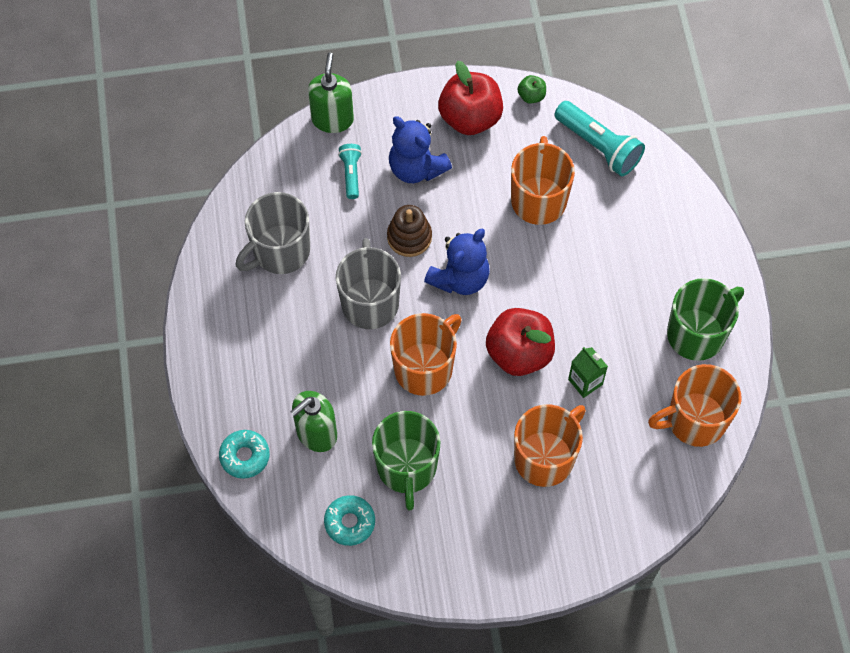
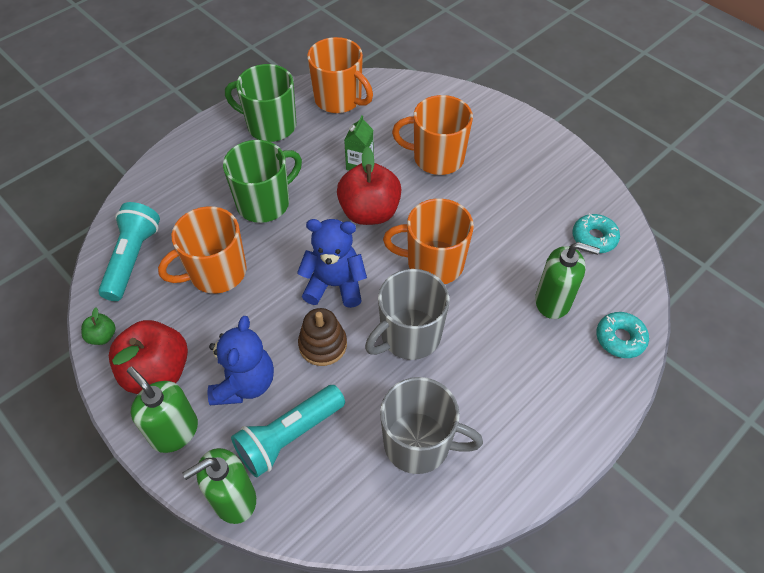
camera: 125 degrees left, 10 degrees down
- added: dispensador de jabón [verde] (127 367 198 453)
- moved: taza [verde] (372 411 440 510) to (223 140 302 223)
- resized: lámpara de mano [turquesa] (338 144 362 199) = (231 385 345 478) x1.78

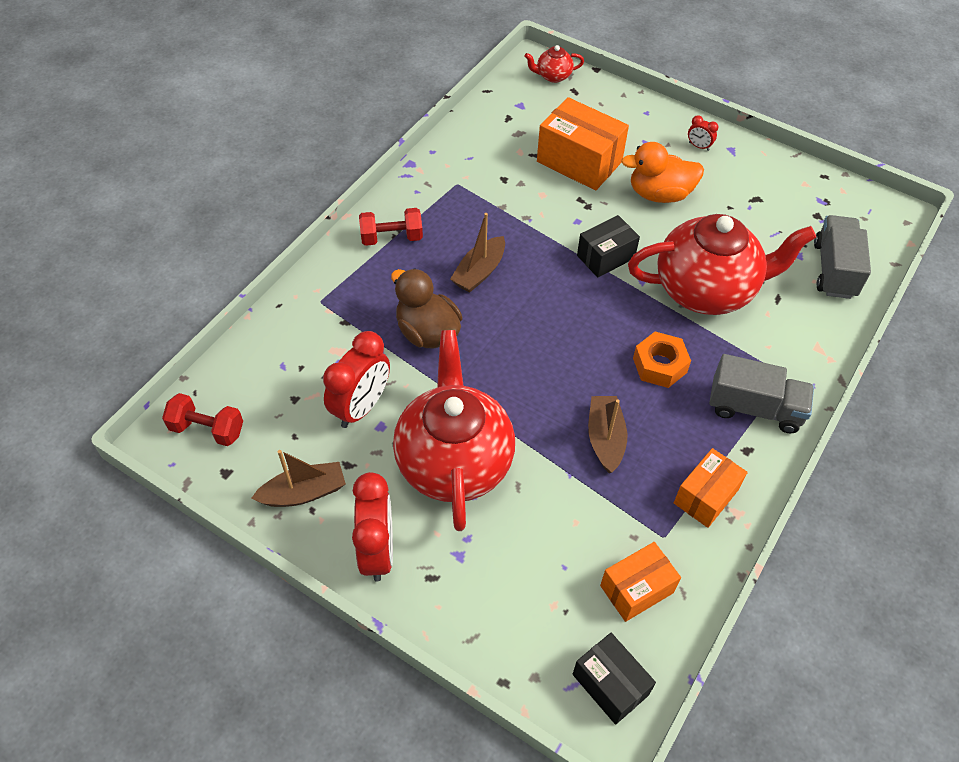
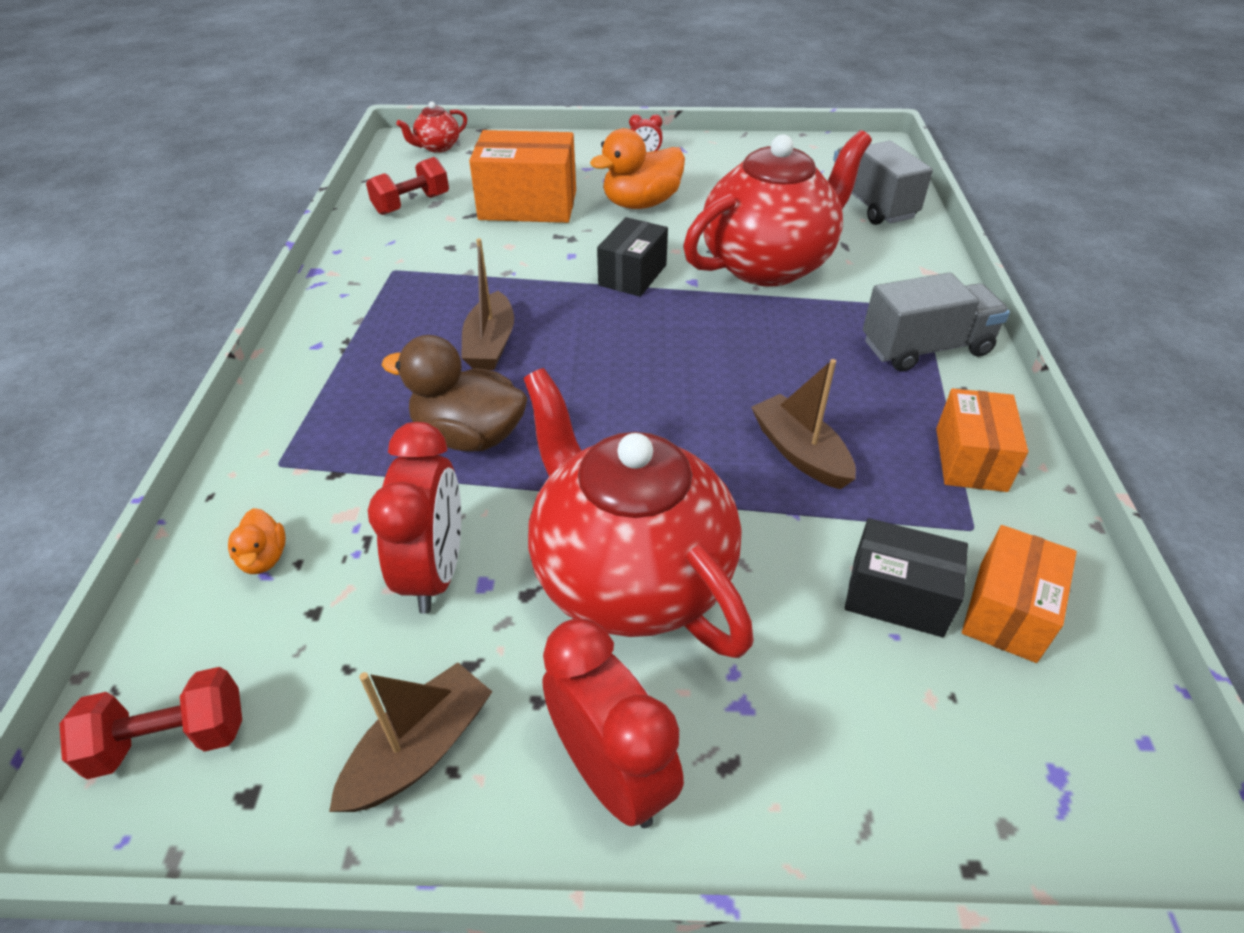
camera: 30 degrees left, 10 degrees down
- removed: tuerca [naranja] (633 332 691 388)
- added: pato [naranja] (228 508 286 574)
- moved: mancuerna [rojo] (359 208 423 246) to (366 157 449 215)
- moved: caja [negro] (573 633 656 725) to (845 518 968 637)

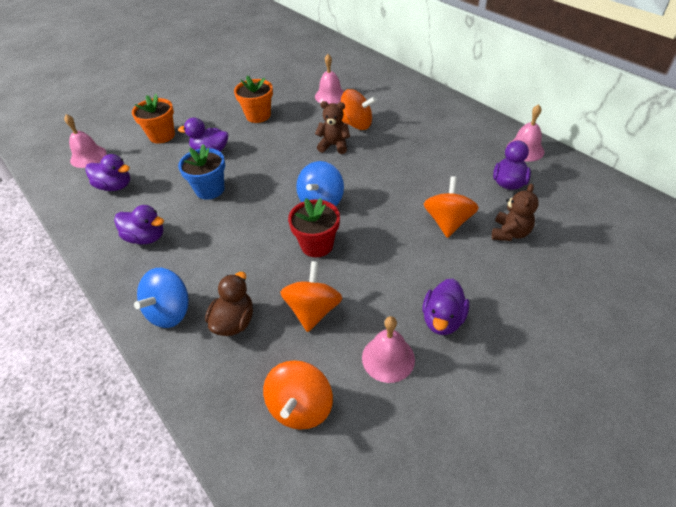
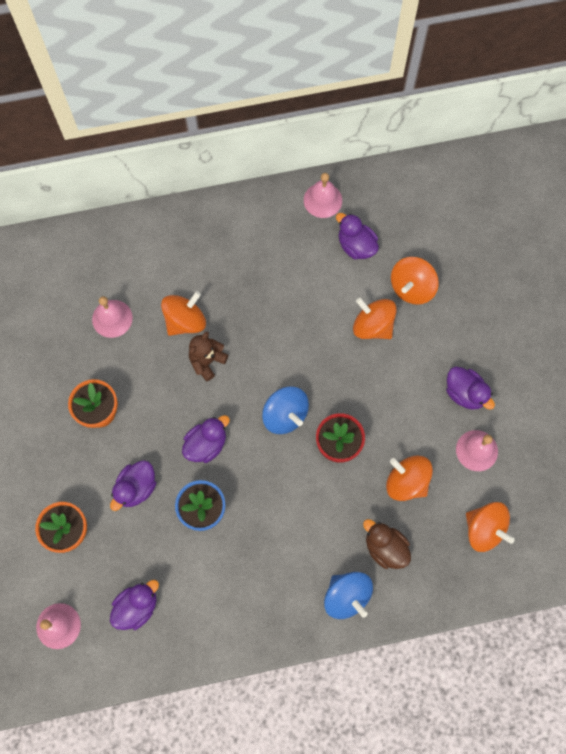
camera: 65 degrees left, 25 degrees up
- moved: pato [morado] (114 205 164 244) to (182 415 230 463)
- replaced: osito [marrón] (492 184 539 241) to peonza [naranja] (391 257 439 305)

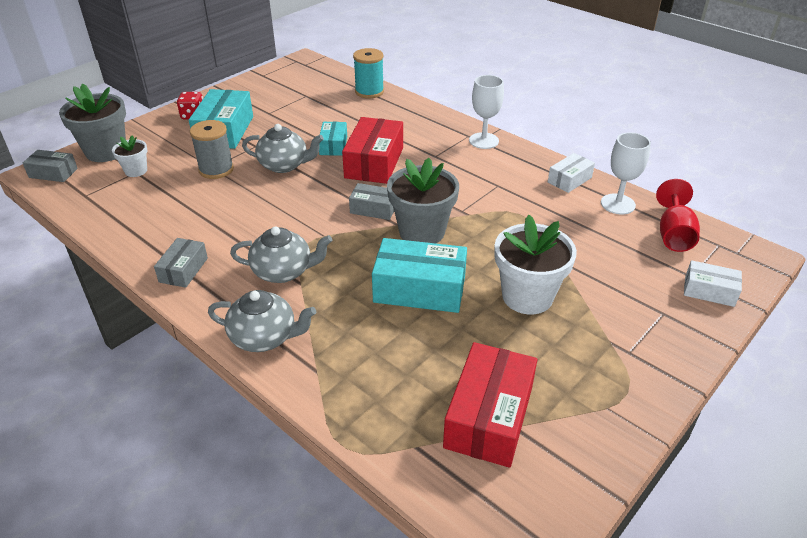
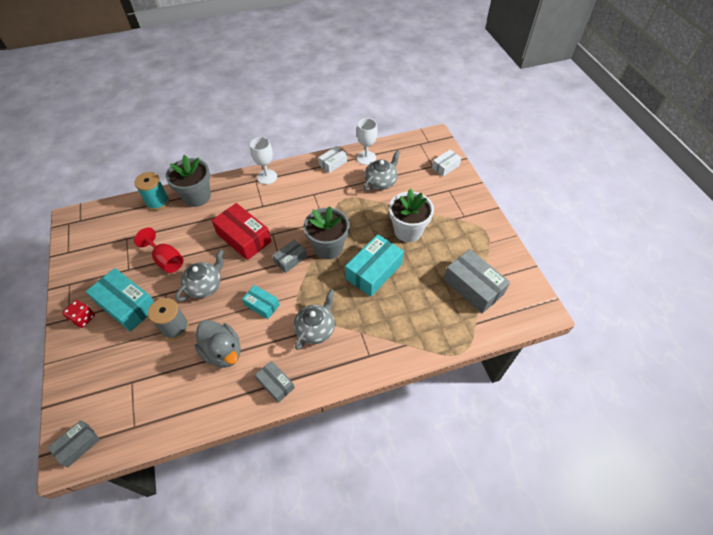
camera: 60 degrees left, 15 degrees up
- removed: maceta [blanco] (112 135 147 177)
- added: pato [gris] (195 320 240 368)
- moved: maceta [gris] (59 84 126 162) to (166 155 211 207)
- moved: tetera [gris] (208 290 316 352) to (364 150 400 191)
- moved: caja [turquesa] (319 122 347 156) to (242 285 280 319)
- moved: copa [rojo] (656 179 700 252) to (134 228 184 273)
- recoloured: caja [rojo] (443 342 537 468) to caja [gris] (443 249 510 313)
- turned: caja [blanco] (548 153 595 193) = (318 146 347 173) 60 degrees clockwise

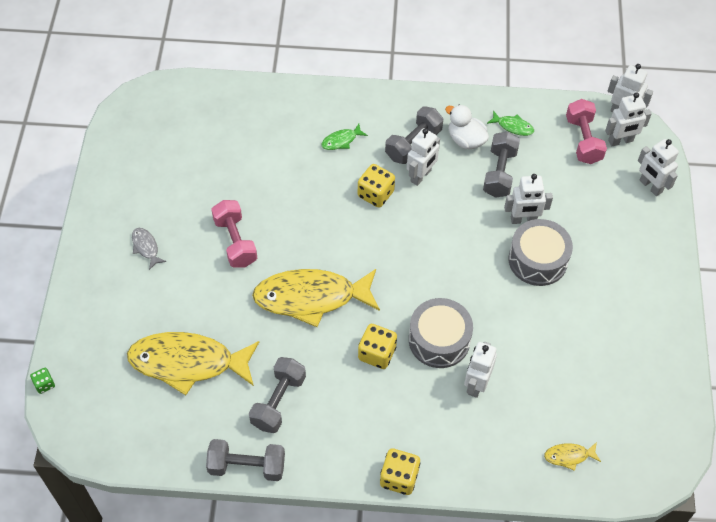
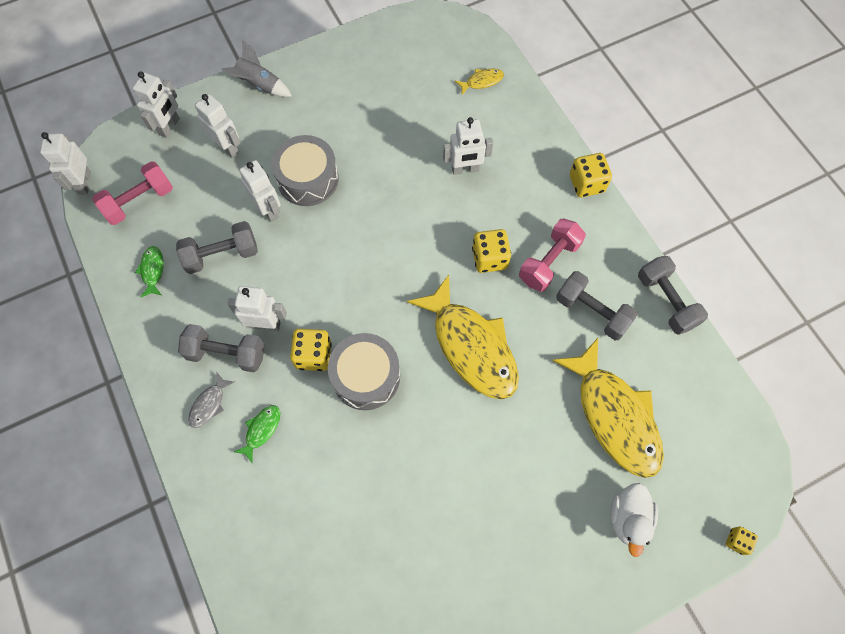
camera: 120 degrees left, 10 degrees up
- added: cohete [gris] (222 40 292 97)
- moved: pez [gris] (132 228 166 270) to (188 372 234 428)
- moved: mancuerna [rosa] (211 200 257 267) to (519 219 586 292)
- moved: tambor [gris] (409 298 473 368) to (328 333 400 410)
- moved: pato [blanco] (445 104 489 149) to (610 483 658 557)
- moved: robot [blanco] (605 92 652 146) to (195 94 240 158)
- recoloured: dado [verde] (30 368 55 394) to dado [amarillo] (726 527 758 555)
- turned: mancuerna [gris] (249 357 306 433) = (556 271 638 340) 45 degrees clockwise
- turned: pez [verde] (321 124 368 150) = (234 405 281 463) 90 degrees counterclockwise
- turned: pez [amarillo] (544 442 601 471) = (455 68 504 95) 75 degrees counterclockwise

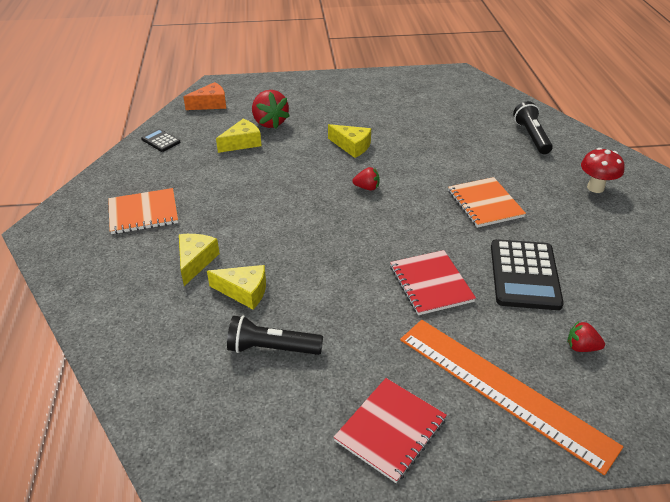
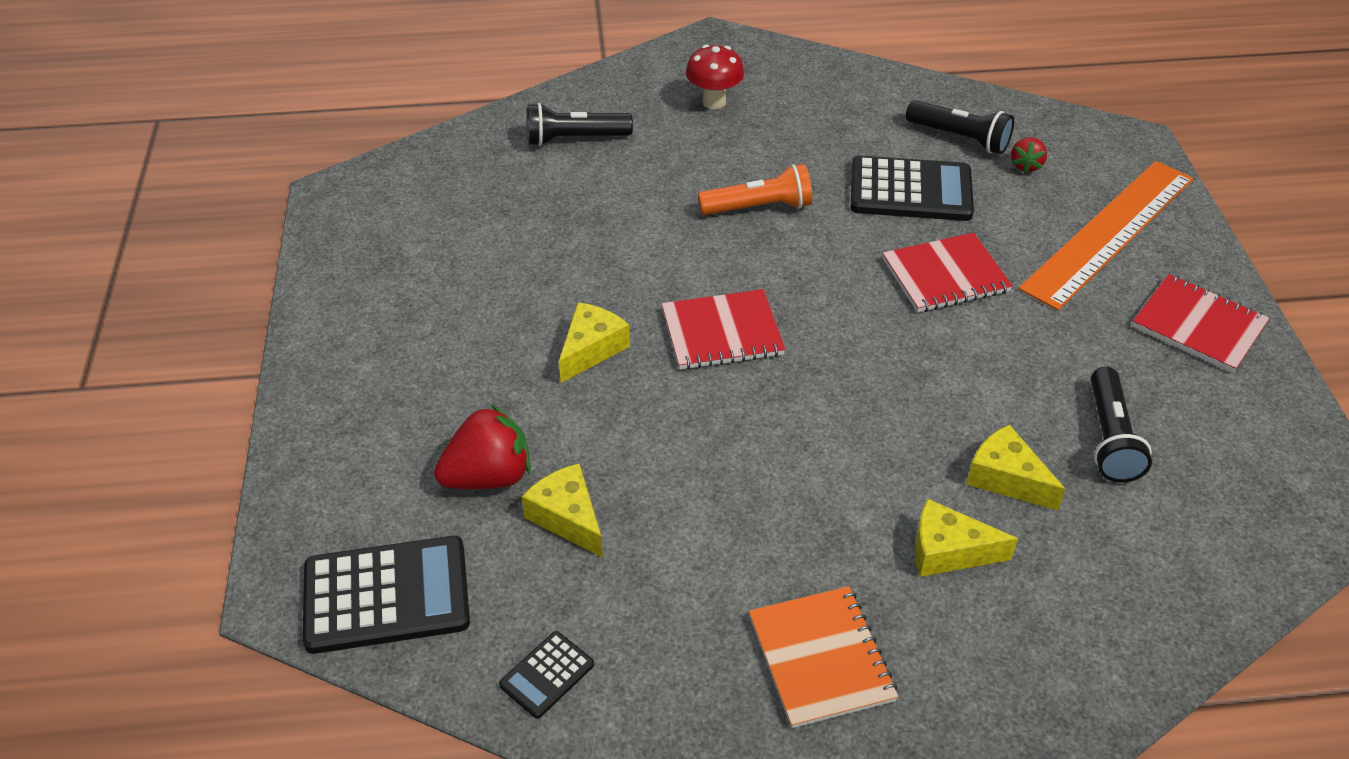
camera: 90 degrees left, 5 degrees up
- added: lámpara de mano [negro] (906 100 1014 154)
- replaced: queso [naranja] (183 82 226 110) to calculadora [negro] (303 536 470 654)
- replaced: fresa [rojo] (352 167 380 191) to cuaderno [rojo] (662 289 785 370)
- replaced: cuaderno [naranja] (448 177 526 228) to lámpara de mano [naranja] (698 164 812 215)
- turned: queso [amarillo] (207 265 266 309) = (966 424 1065 511) 60 degrees counterclockwise

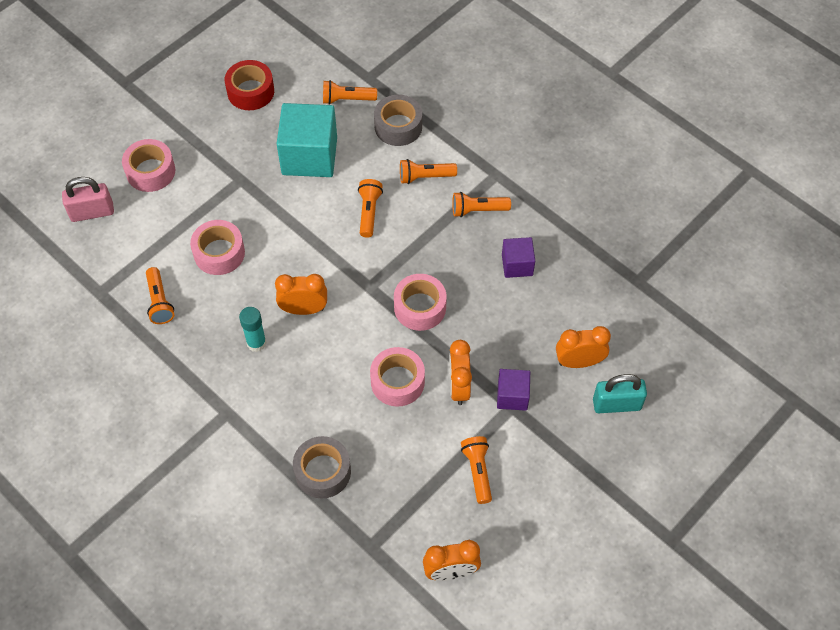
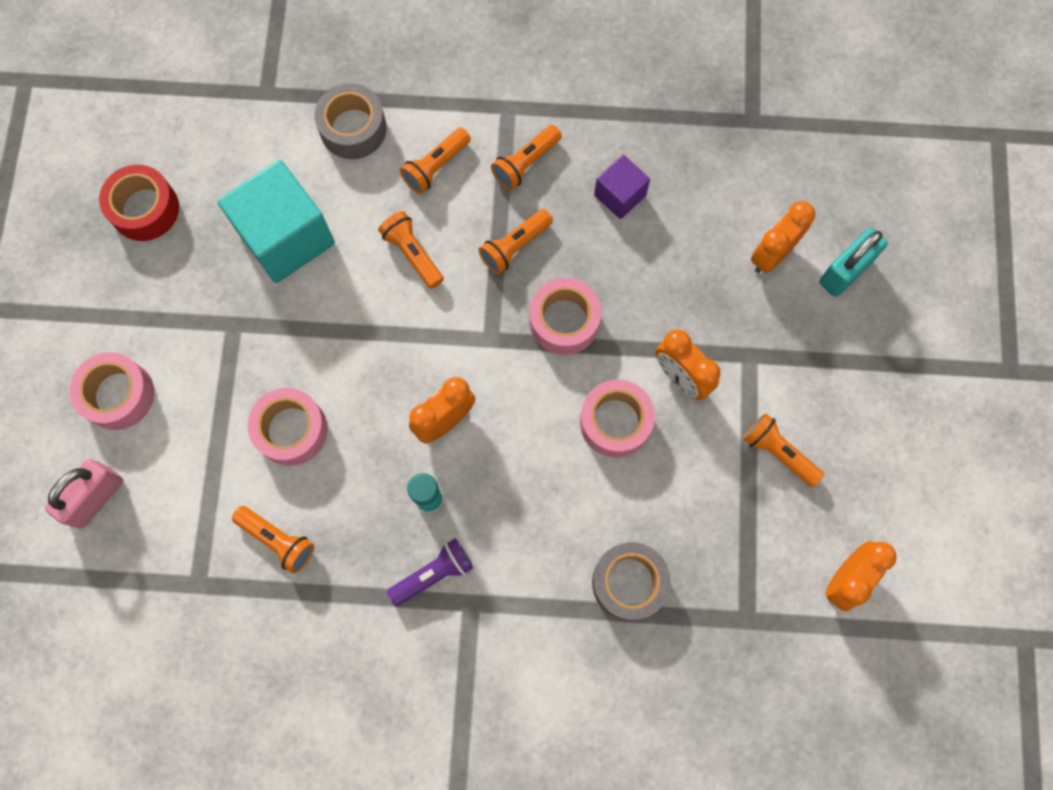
camera: 40 degrees left, 15 degrees up
- removed: cubo [morado] (497 369 530 411)
- added: lámpara de mano [morado] (387 539 473 606)
- moved: lámpara de mano [naranja] (323 80 377 105) to (478 209 553 274)

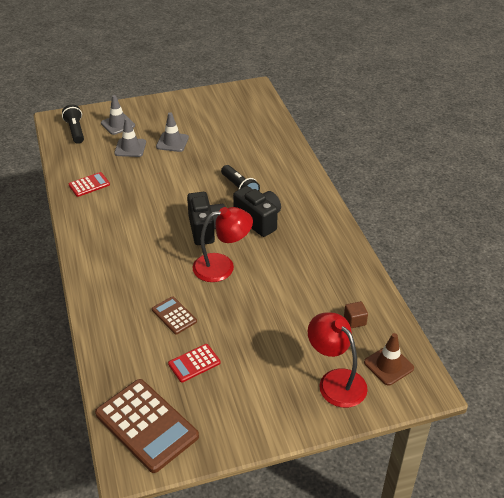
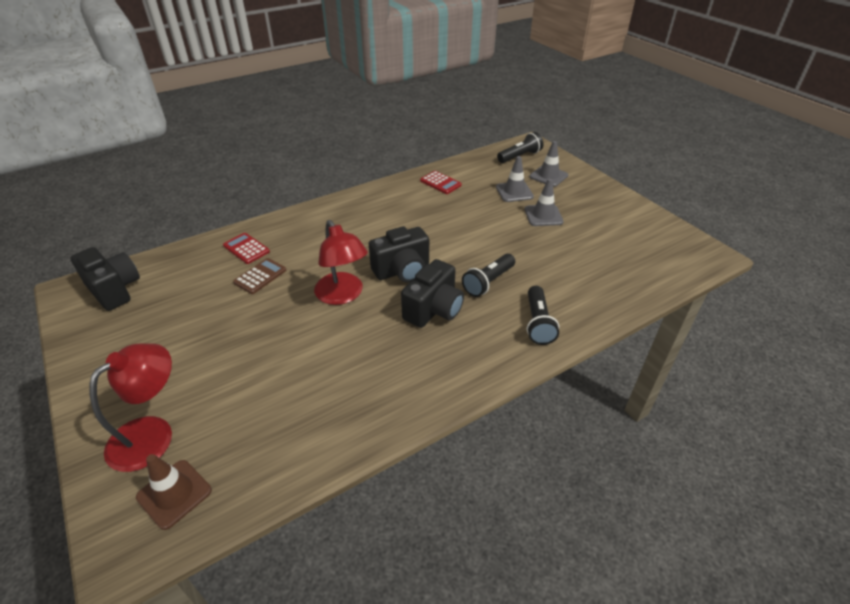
camera: 75 degrees right, 0 degrees up
- removed: cubo [marrón] (344 301 368 328)
- added: lámpara de mano [negro] (527 286 559 345)
- moved: calculadora [rojo] (168 344 220 383) to (223 233 270 264)
- replaced: calculadora [marrón] (95 379 199 473) to cámara [negro] (70 247 140 311)

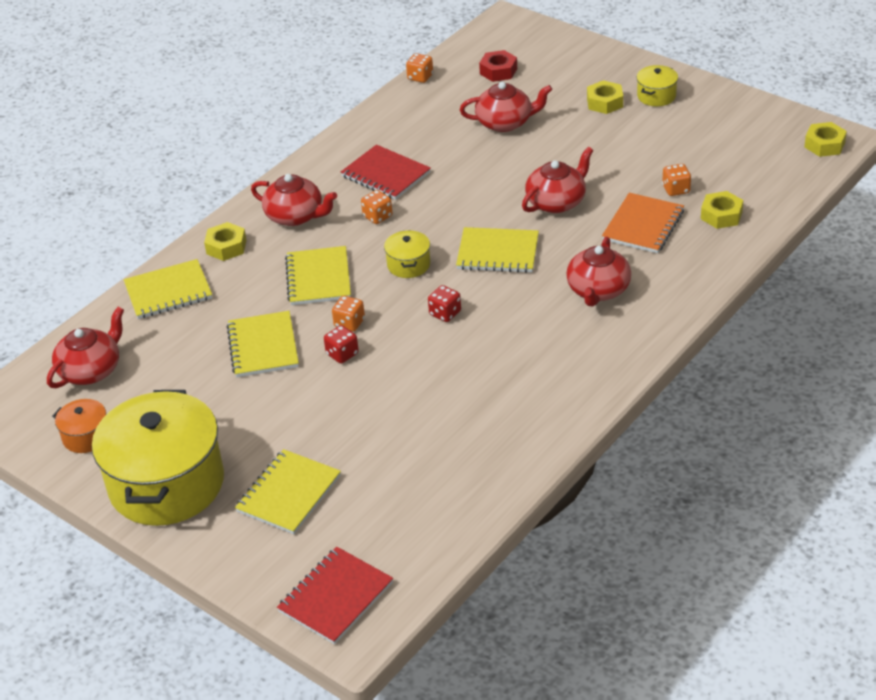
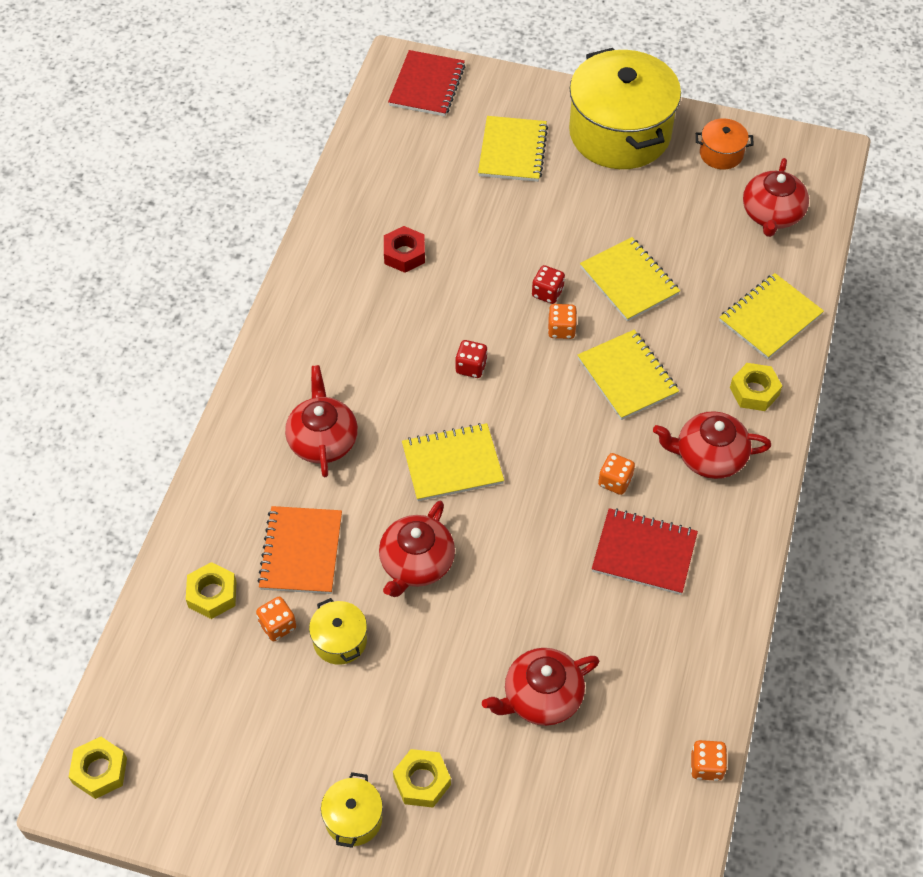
camera: 155 degrees right, 15 degrees up
- moved: olla [amarillo] (384 230 430 278) to (309 598 367 665)
- moved: tuerca [rojo] (479 50 517 82) to (384 226 425 273)

